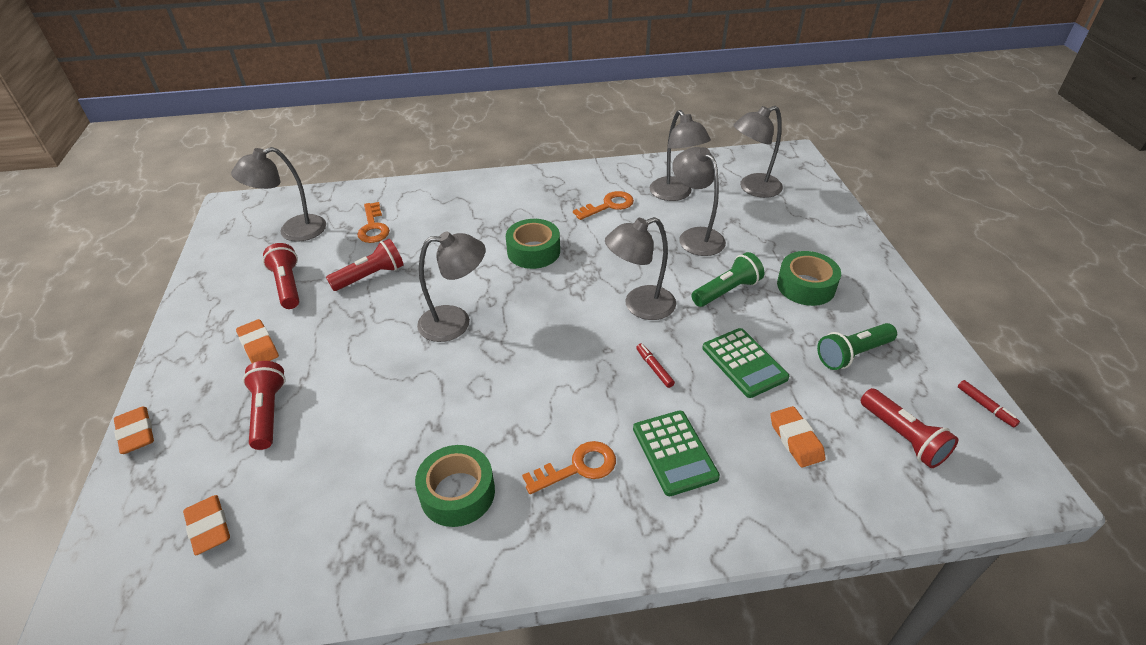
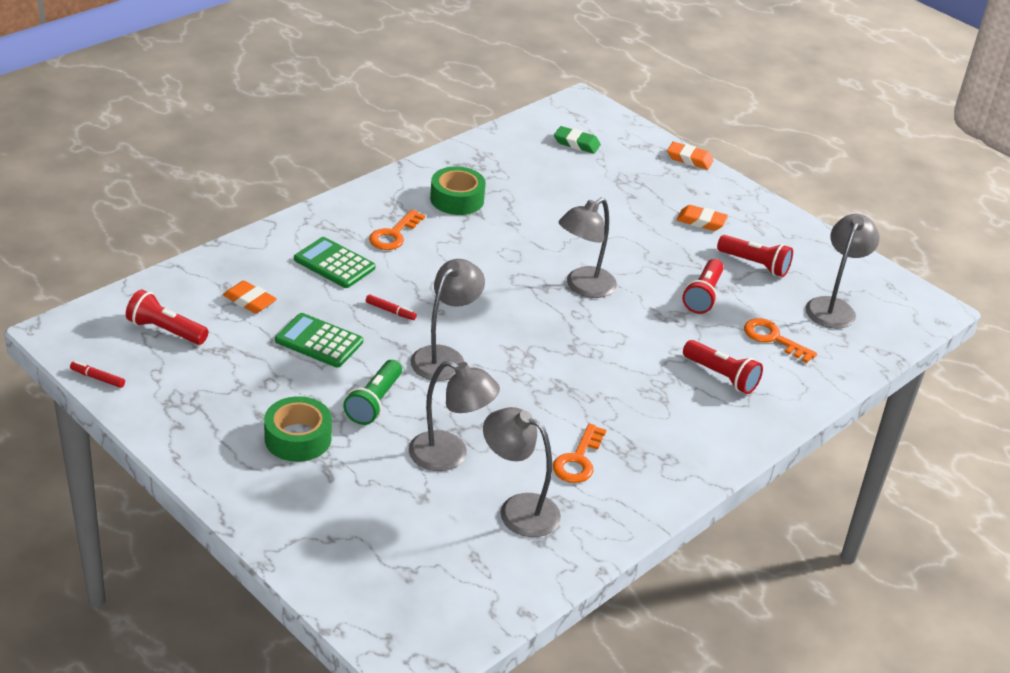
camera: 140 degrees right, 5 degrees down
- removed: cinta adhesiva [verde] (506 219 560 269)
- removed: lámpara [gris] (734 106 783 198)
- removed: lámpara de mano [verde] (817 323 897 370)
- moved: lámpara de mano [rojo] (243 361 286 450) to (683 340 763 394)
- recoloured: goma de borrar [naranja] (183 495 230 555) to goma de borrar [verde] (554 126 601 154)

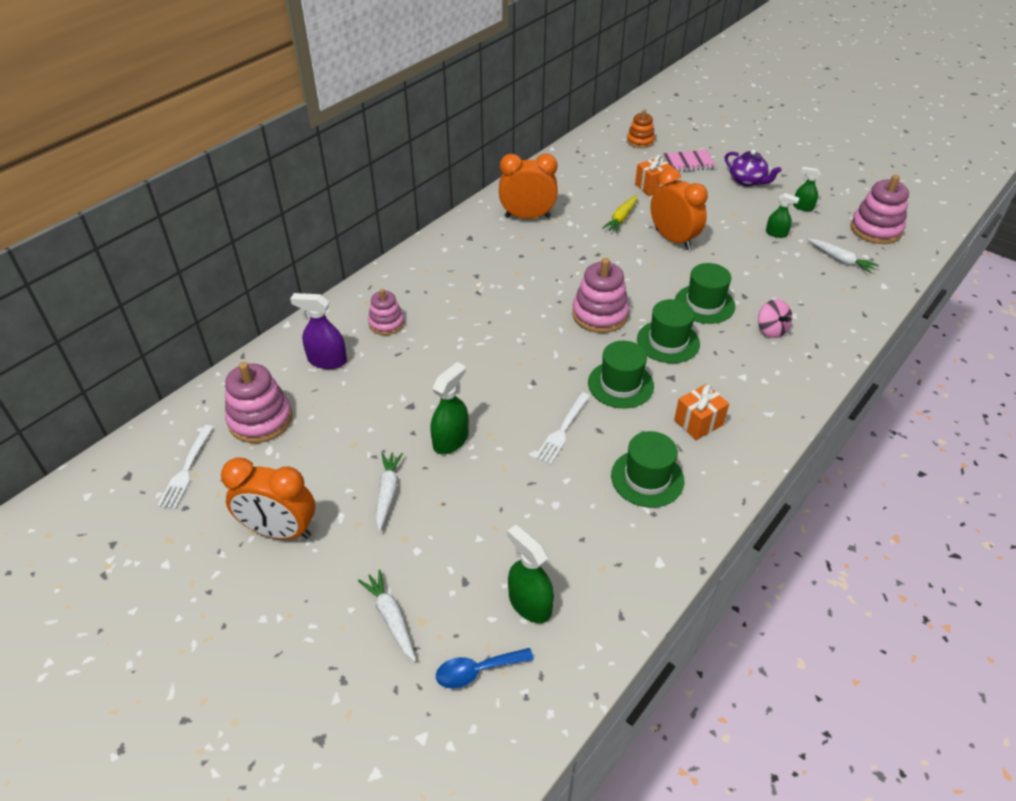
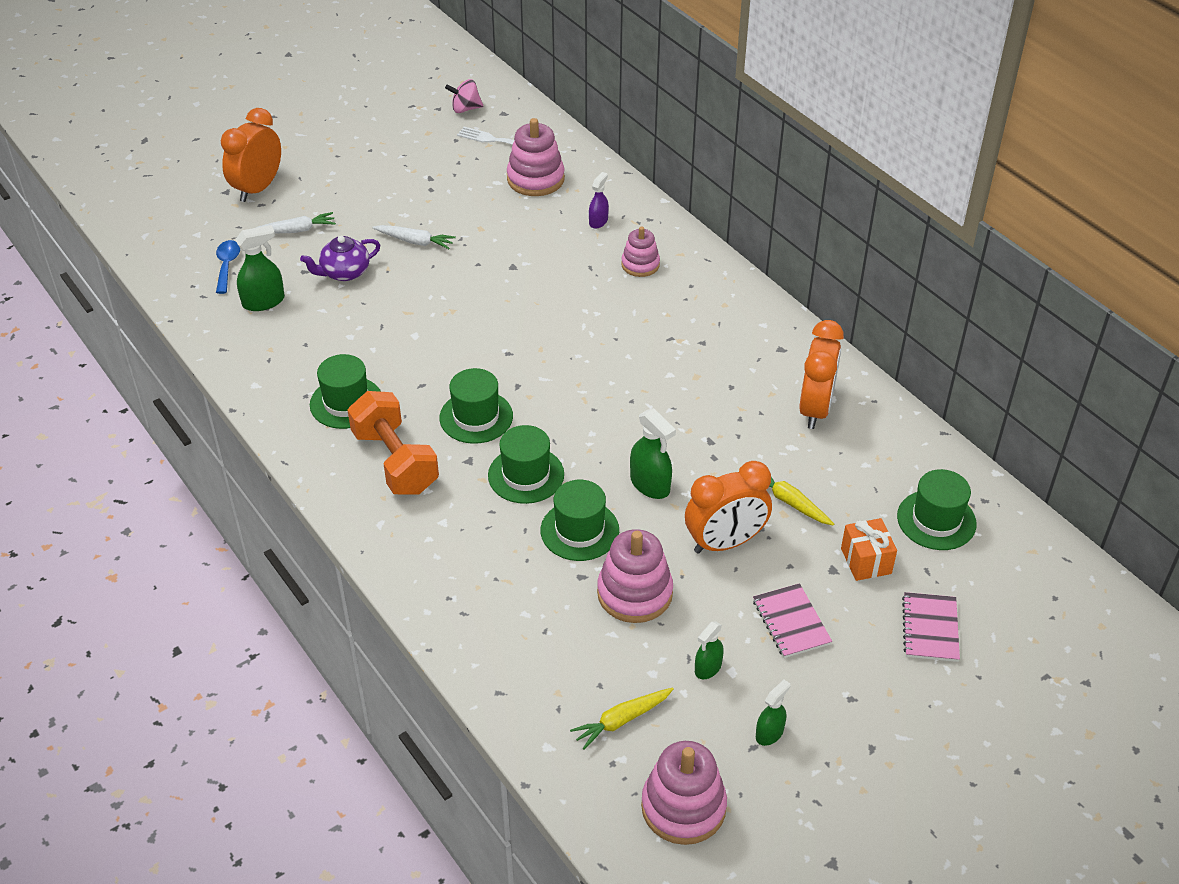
camera: 105 degrees right, 0 degrees up
- removed: tenedor [blanco] (535 392 590 465)
- removed: juguete apilable [naranja] (627 109 655 148)
- added: cuaderno [rosa] (753 583 832 658)
- added: sombrero [verde] (897 469 977 550)
- moved: despertador [naranja] (221 458 315 540) to (221 108 281 202)
- moved: pulverizador [verde] (430 362 469 454) to (630 408 676 499)
- moved: juguete apilable [rosa] (572 258 629 333) to (597 529 673 623)
- moved: tetera [morado] (725 149 782 186) to (300 236 380 281)
- moved: peonza [rosa] (758 299 792 338) to (445 79 483 113)
- replaced: regalo [naranja] (674 384 729 440) to mancuerna [naranja] (348 391 439 494)
- recoloured: zanahoria [blanco] (807 238 879 274) to zanahoria [amarillo] (570 687 674 750)
- resized: pulverizador [morado] (290 293 347 369) = (589 172 609 229) x0.63

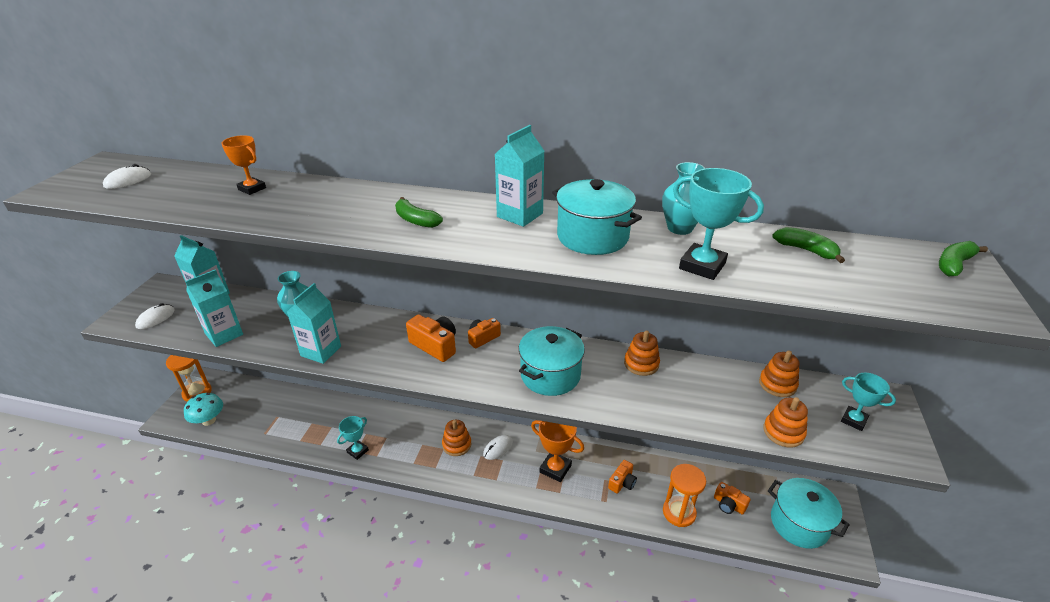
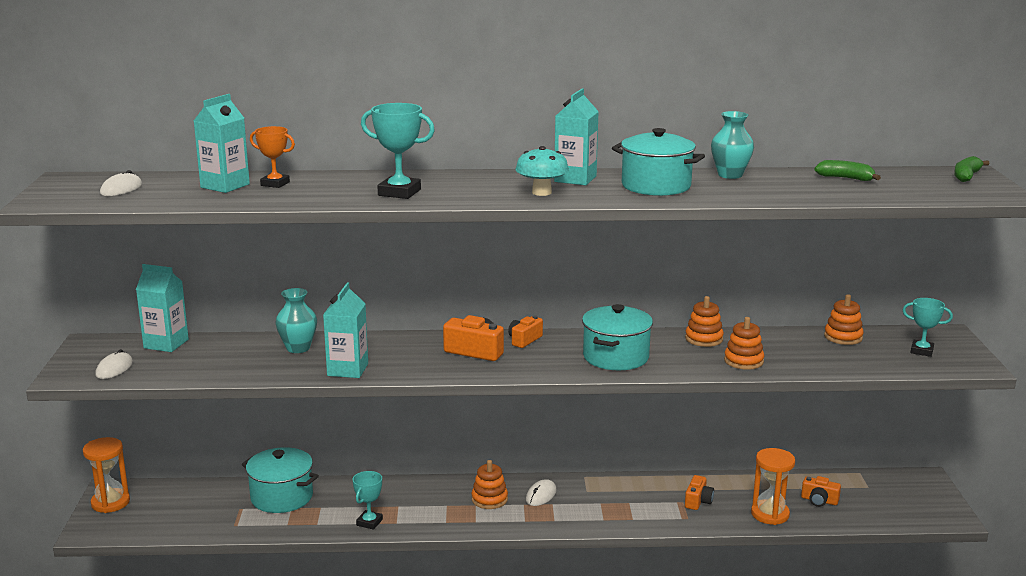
camera: 15 degrees left, 15 degrees down
- removed: plátano [verde] (395 197 443 228)
- removed: trofeo [naranja] (531 420 584 482)
- moved: seta [turquesa] (184 393 223 426) to (516 146 569 196)
- moved: cartón de leche [turquesa] (185 270 243 347) to (194 94 250 193)
- moved: trofeo [turquesa] (673 168 764 280) to (361 103 435 199)
- moved: juguete apilable [naranja] (763 397 808 448) to (724 317 764 370)
- moved: olla [turquesa] (768 478 850 549) to (242 447 319 513)

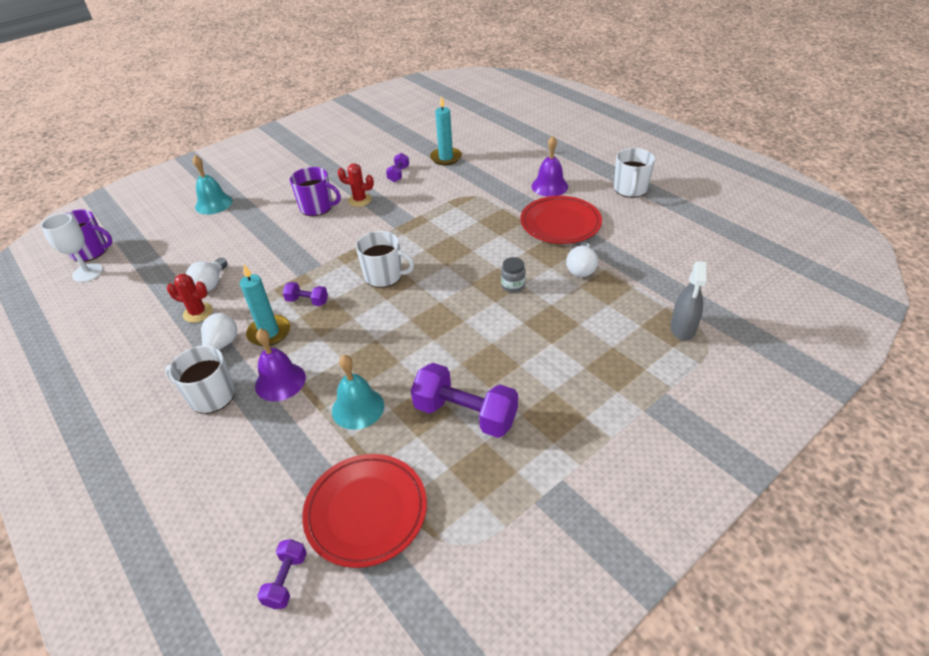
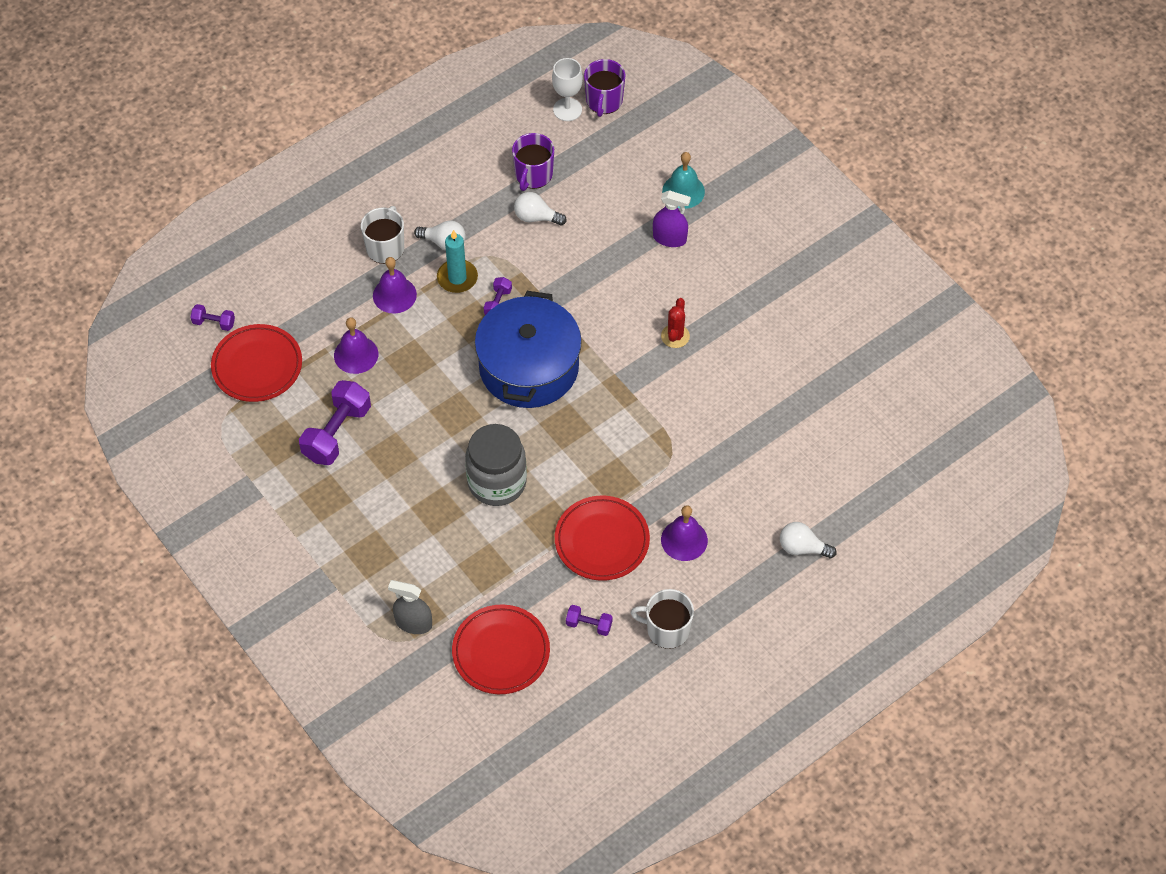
camera: 90 degrees right, 15 degrees up
- removed: cactus [rojo] (167 274 213 323)
- removed: vela [turquesa] (430 96 462 165)
- added: plato [rojo] (452 604 550 694)
- added: pulverizador [morado] (653 190 691 247)
- moved: taza [morado] (290 167 341 216) to (512 133 554 191)
- moved: mancuerna [morado] (386 153 409 182) to (566 605 613 636)
- moved: bombilla [blanco] (566 243 598 277) to (780 522 837 559)
- replaced: taza [blanco] (356 231 414 288) to olla [azul] (475 291 582 408)
- recoloured: campana [turquesa] (332 355 384 430) to campana [morado] (334 317 378 374)
- resized: tarro [gris] (501 257 526 293) = (465 424 527 506) x2.40

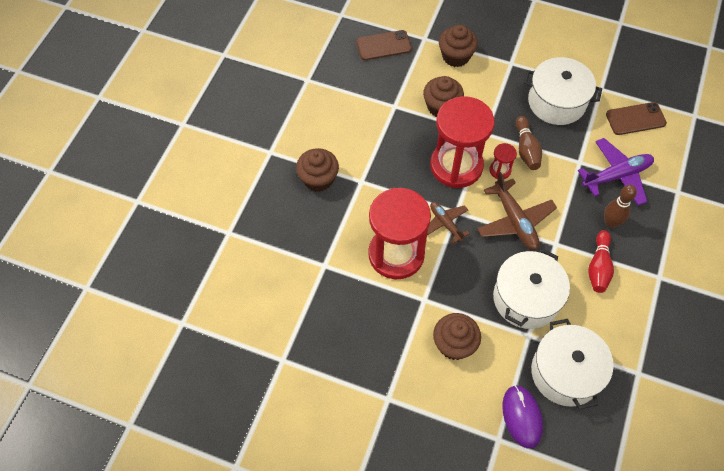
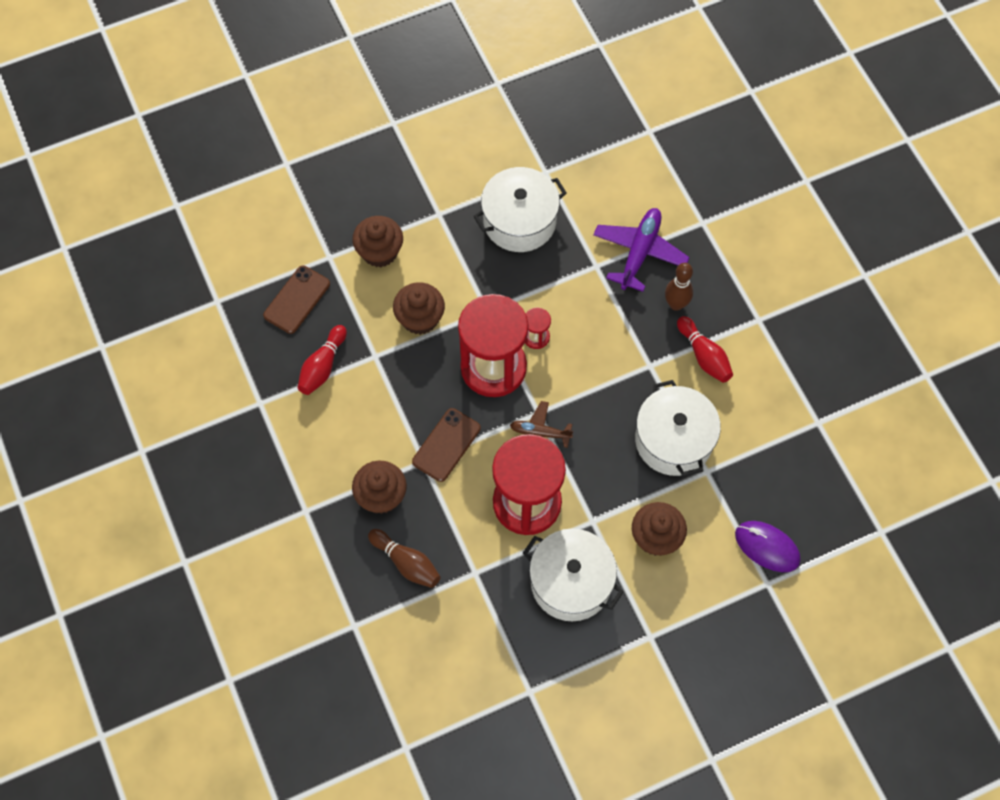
camera: 45 degrees left, 5 degrees up
- removed: avión [marrón] (477 172 557 250)
- added: bolo [rojo] (297 325 347 395)
- moved: bolo [marrón] (516 116 542 170) to (368 529 441 588)
- moved: olla [blanco] (531 319 614 410) to (523 529 623 622)
- moved: móvil [marrón] (606 102 667 135) to (412 408 481 482)

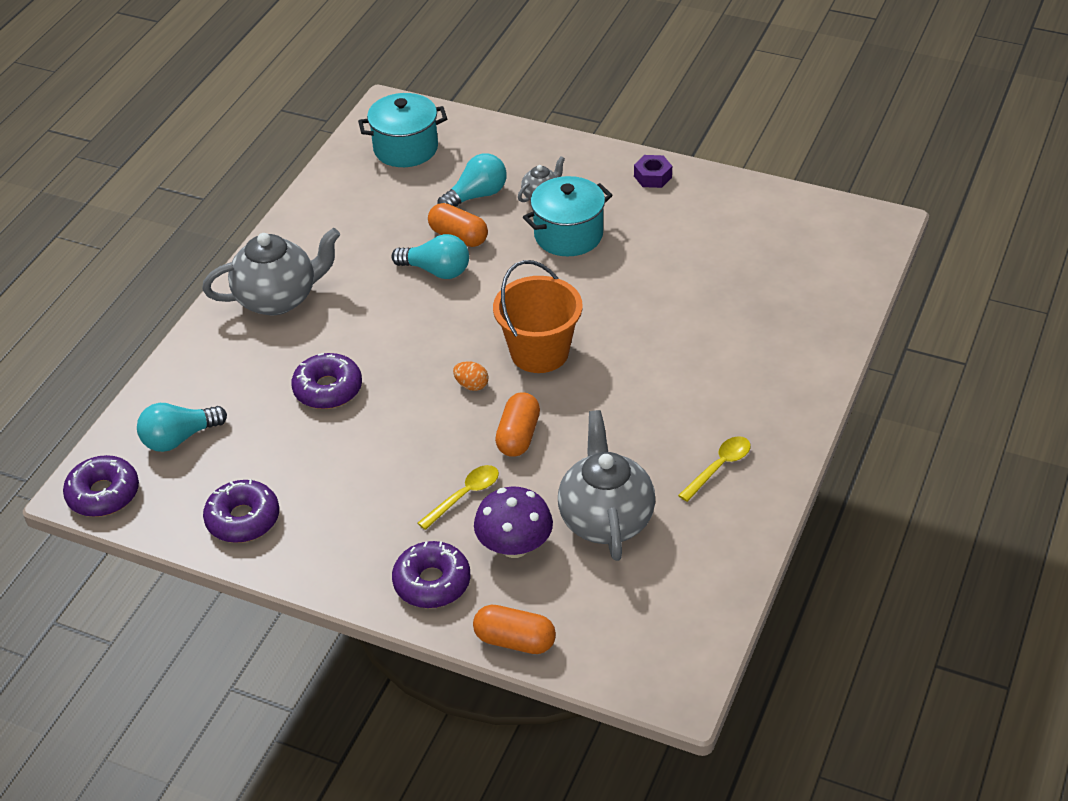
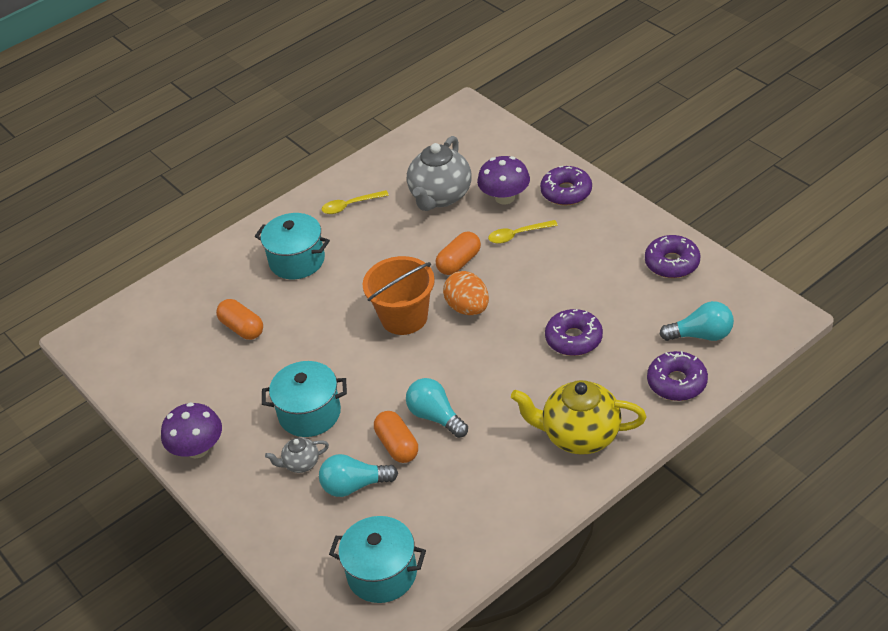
camera: 150 degrees left, 0 degrees up
- added: olla [turquesa] (255 213 330 279)
- moved: rosquilla [morado] (63 455 139 517) to (647 351 708 401)
- moved: cápsula [naranja] (473 605 556 654) to (216 299 263 340)
- replaced: tuerca [morado] (634 155 672 188) to seta [morado] (161 402 222 458)
- recoloured: tetera [gris] (202 228 340 315) to tetera [amarillo] (511 380 646 455)
- resized: huevo [naranja] (453 361 489 391) = (443 271 489 315) x1.85

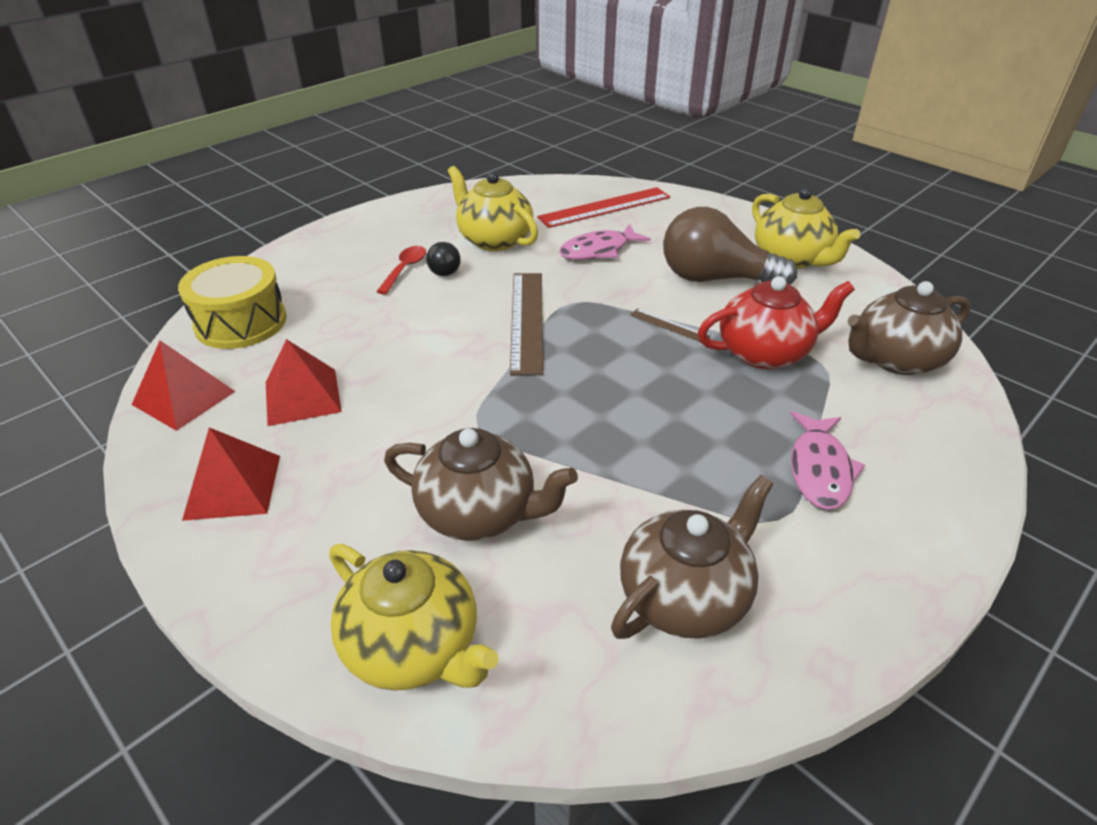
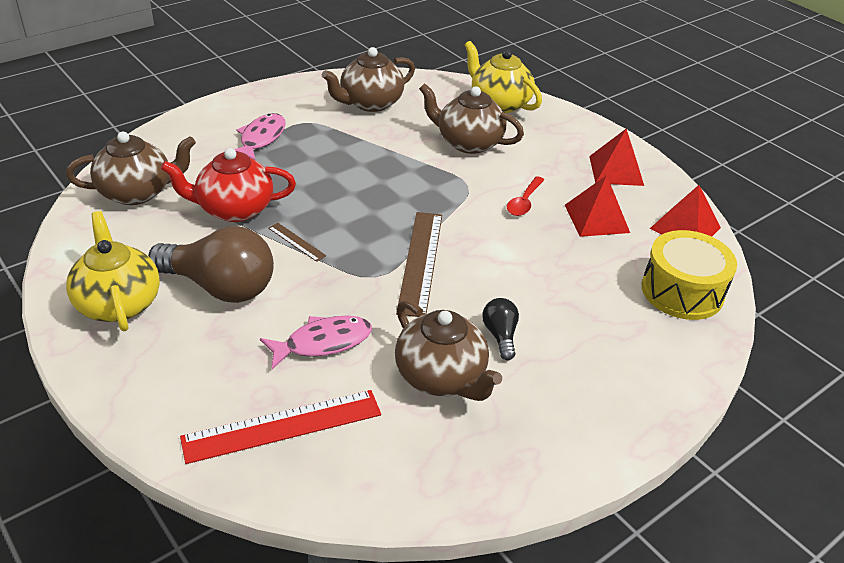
camera: 175 degrees left, 0 degrees up
- moved: cuchara [rojo] (376 246 426 295) to (507 176 544 216)
- recoloured: tetera [amarillo] (448 166 538 251) to tetera [marrón] (395 300 502 401)

